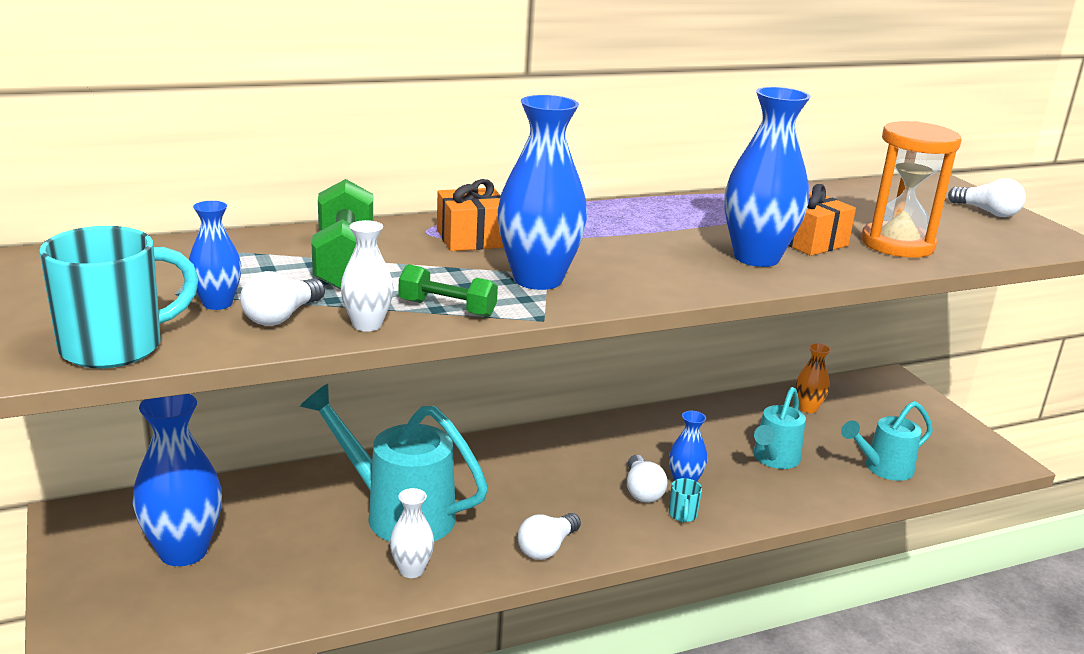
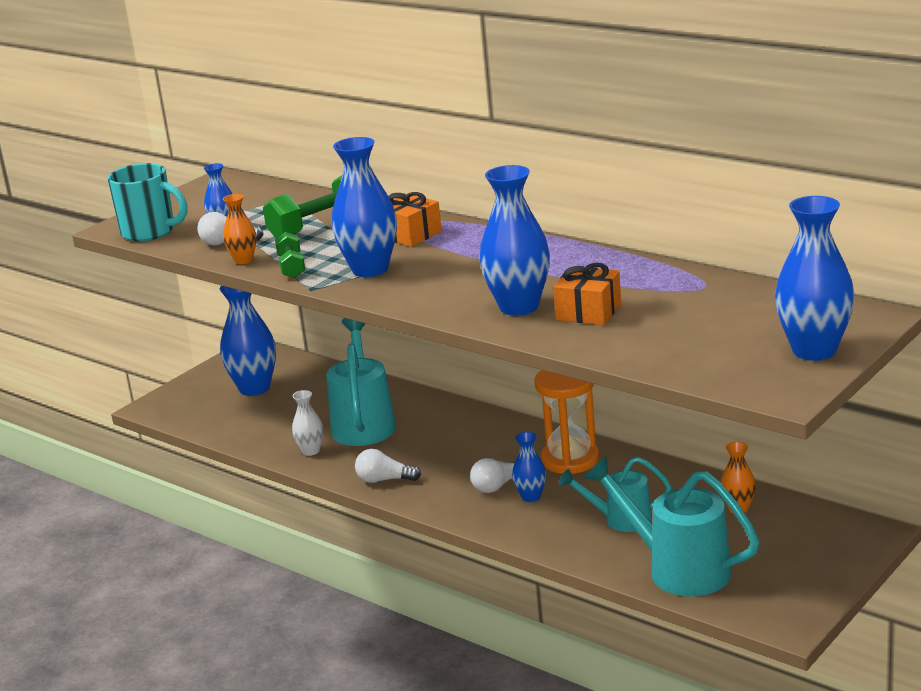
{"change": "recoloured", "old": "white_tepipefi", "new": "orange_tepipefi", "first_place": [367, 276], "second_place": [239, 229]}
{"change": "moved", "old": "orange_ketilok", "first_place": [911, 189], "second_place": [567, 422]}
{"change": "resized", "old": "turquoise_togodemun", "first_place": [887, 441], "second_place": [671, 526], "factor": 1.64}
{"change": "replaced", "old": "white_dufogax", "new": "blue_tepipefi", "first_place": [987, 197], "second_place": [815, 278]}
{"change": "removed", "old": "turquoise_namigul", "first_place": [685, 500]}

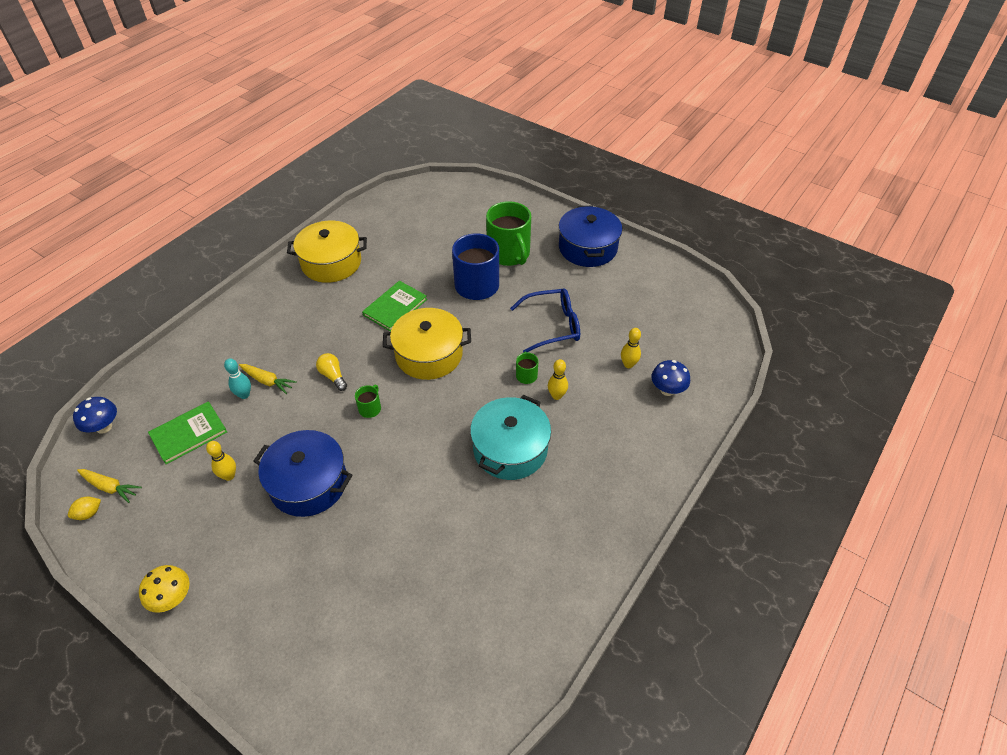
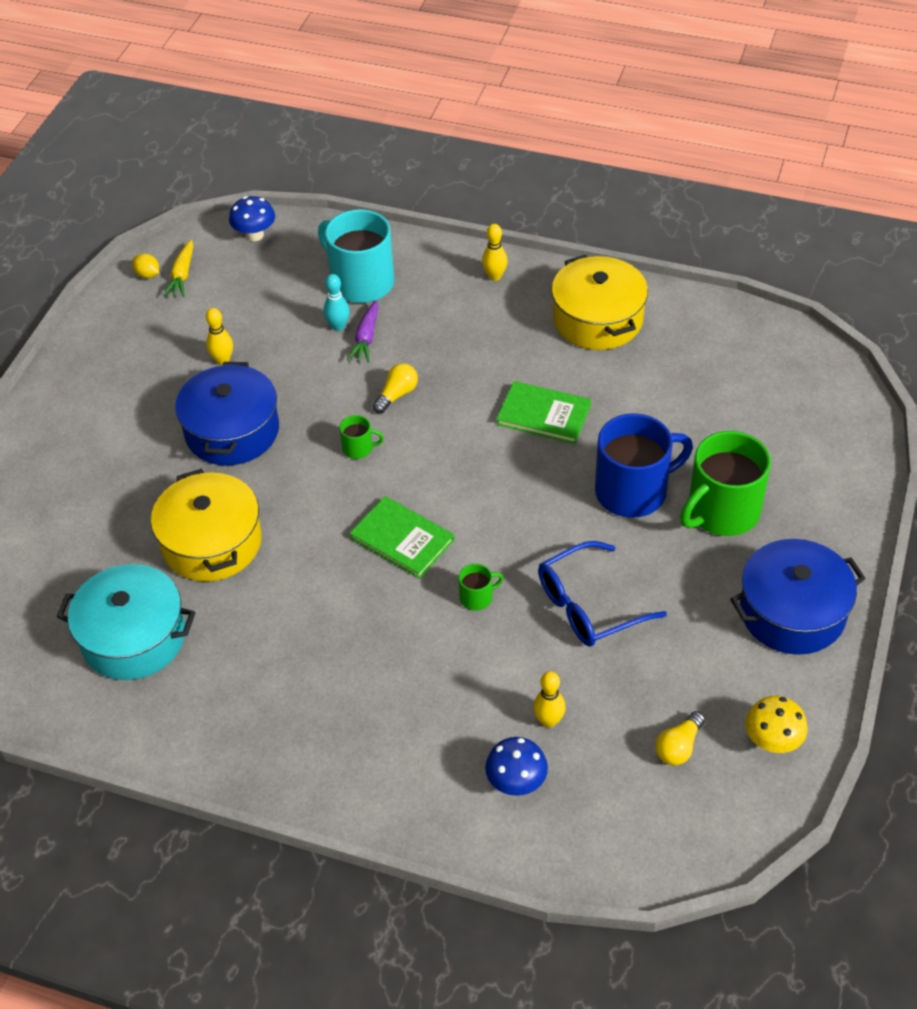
{"change": "moved", "old": "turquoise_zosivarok", "first_place": [510, 437], "second_place": [126, 622]}
{"change": "moved", "old": "yellow_zosivarok", "first_place": [427, 344], "second_place": [206, 525]}
{"change": "added", "new": "turquoise_namigul", "second_place": [356, 256]}
{"change": "recoloured", "old": "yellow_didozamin", "new": "purple_didozamin", "first_place": [268, 379], "second_place": [362, 332]}
{"change": "moved", "old": "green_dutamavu", "first_place": [187, 432], "second_place": [401, 537]}
{"change": "moved", "old": "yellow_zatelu", "first_place": [558, 379], "second_place": [495, 252]}
{"change": "turned", "old": "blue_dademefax", "first_place": [545, 320], "second_place": [602, 594], "degrees": 90}
{"change": "added", "new": "yellow_dufogax", "second_place": [680, 738]}
{"change": "moved", "old": "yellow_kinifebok", "first_place": [164, 589], "second_place": [776, 724]}

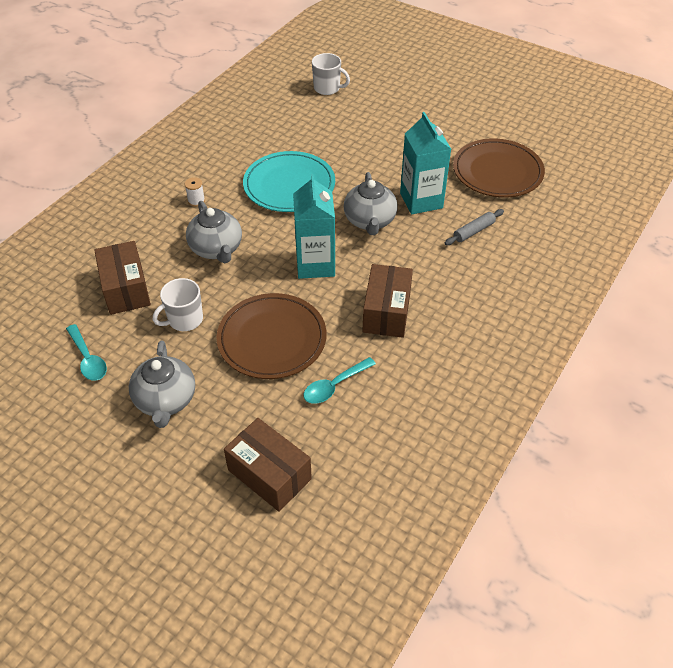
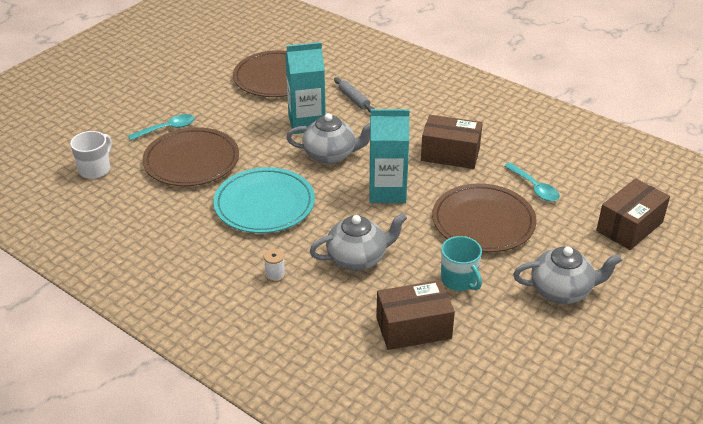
{"change": "moved", "old": "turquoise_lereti", "first_place": [86, 352], "second_place": [161, 127]}
{"change": "added", "new": "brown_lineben", "second_place": [191, 156]}
{"change": "recoloured", "old": "white_namigul", "new": "turquoise_namigul", "first_place": [178, 304], "second_place": [461, 263]}

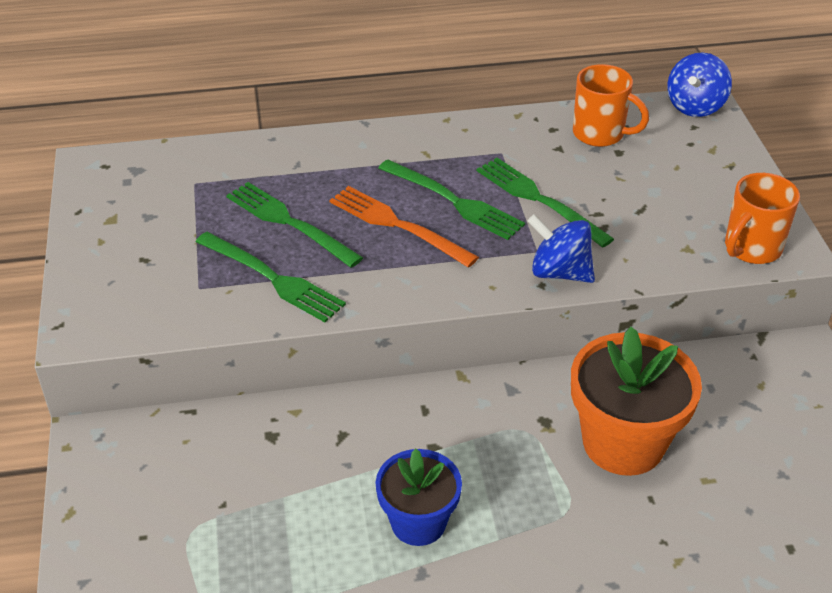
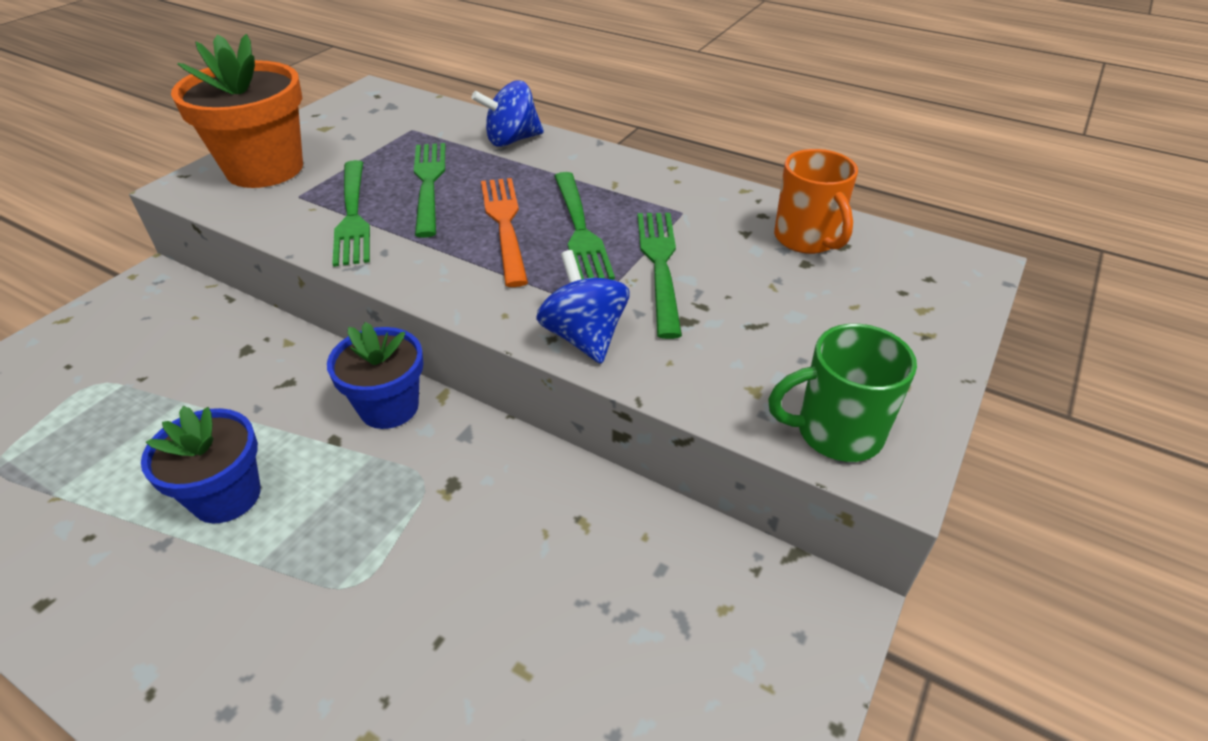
{"change": "moved", "old": "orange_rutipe", "first_place": [636, 401], "second_place": [237, 111]}
{"change": "added", "new": "blue_rutipe", "second_place": [375, 375]}
{"change": "moved", "old": "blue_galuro", "first_place": [699, 85], "second_place": [507, 113]}
{"change": "recoloured", "old": "orange_namigul", "new": "green_namigul", "first_place": [762, 218], "second_place": [842, 393]}

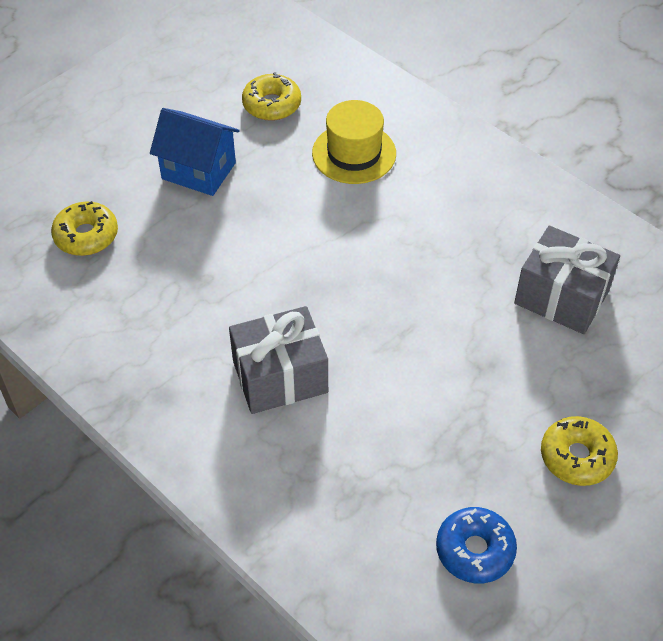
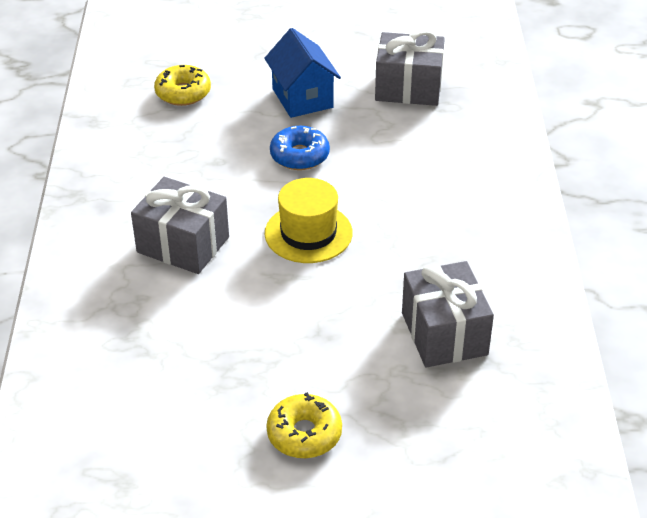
{"change": "moved", "old": "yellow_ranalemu", "first_place": [354, 142], "second_place": [309, 220]}
{"change": "moved", "old": "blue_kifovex", "first_place": [476, 545], "second_place": [300, 148]}
{"change": "replaced", "old": "yellow_kifovex", "new": "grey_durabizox", "first_place": [271, 96], "second_place": [410, 68]}

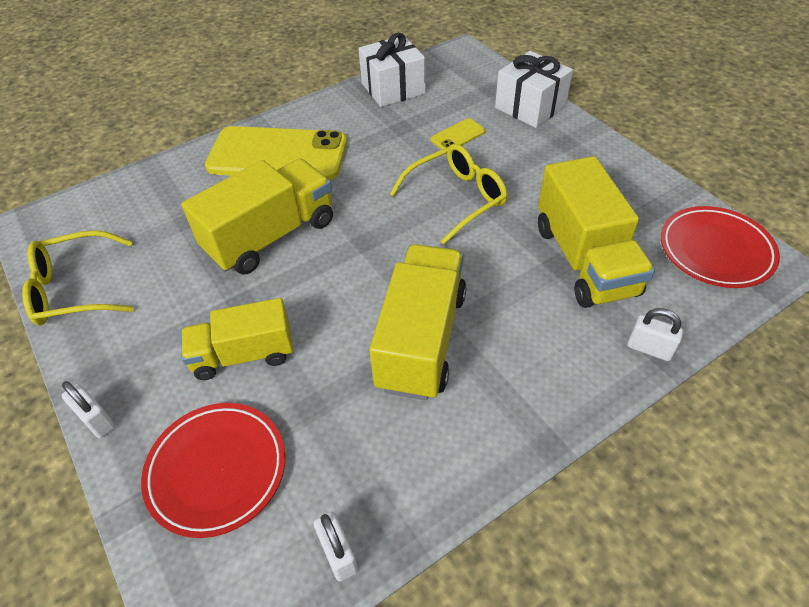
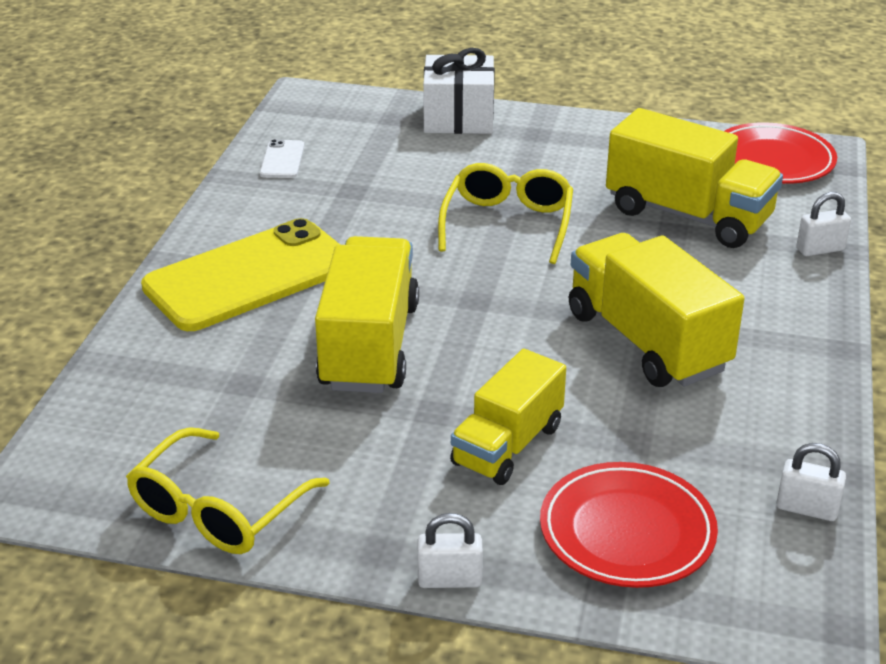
{"change": "replaced", "old": "white_durabizox", "new": "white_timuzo", "first_place": [392, 70], "second_place": [282, 158]}
{"change": "removed", "old": "yellow_timuzo", "first_place": [458, 133]}

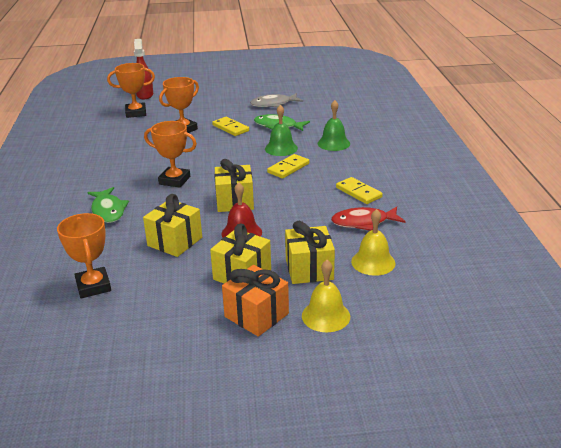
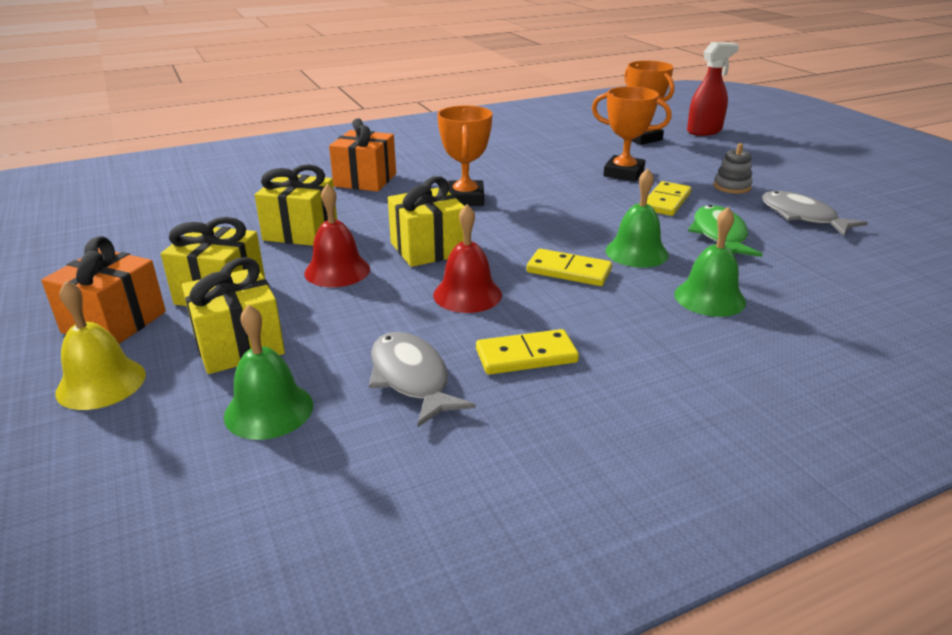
{"change": "recoloured", "old": "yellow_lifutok", "new": "green_lifutok", "first_place": [373, 242], "second_place": [268, 372]}
{"change": "replaced", "old": "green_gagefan", "new": "orange_durabizox", "first_place": [108, 205], "second_place": [362, 154]}
{"change": "recoloured", "old": "red_gagefan", "new": "grey_gagefan", "first_place": [368, 219], "second_place": [422, 379]}
{"change": "added", "new": "red_lifutok", "second_place": [467, 258]}
{"change": "turned", "old": "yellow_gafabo", "first_place": [359, 190], "second_place": [527, 352], "degrees": 45}
{"change": "added", "new": "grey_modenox", "second_place": [733, 168]}
{"change": "removed", "old": "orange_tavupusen", "first_place": [84, 255]}

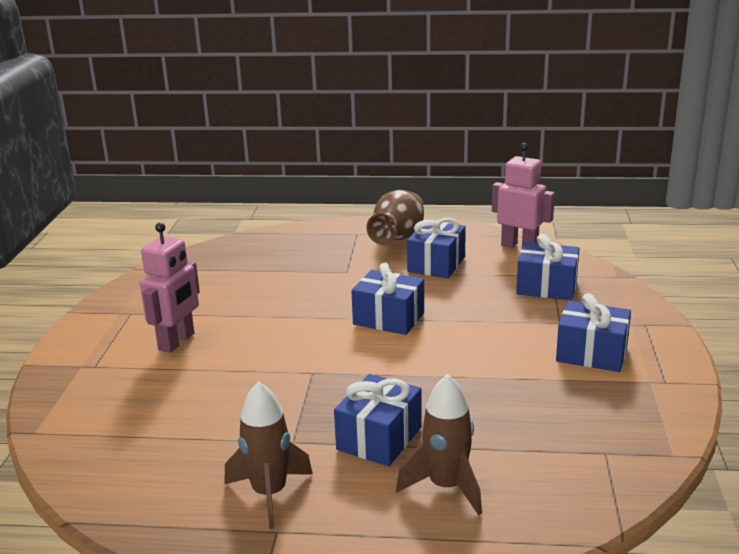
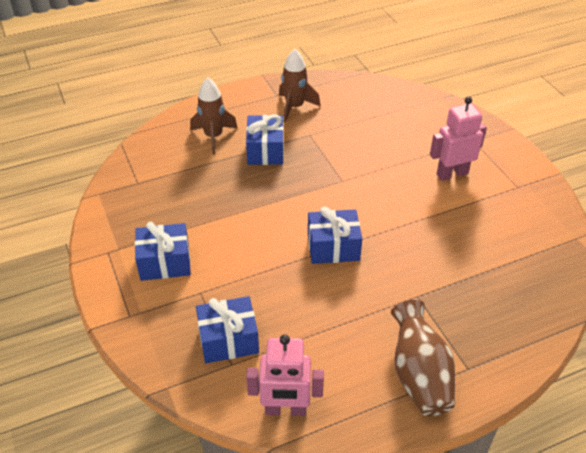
{"change": "turned", "old": "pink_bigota", "first_place": [169, 287], "second_place": [458, 138], "degrees": 75}
{"change": "removed", "old": "blue_durabizox", "first_place": [436, 248]}

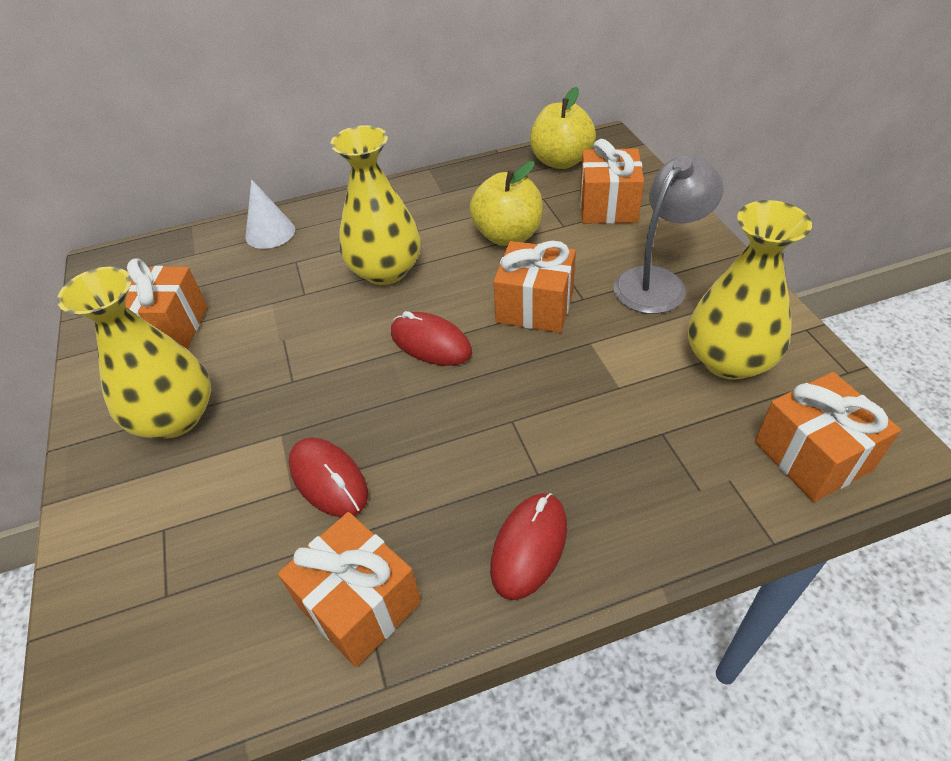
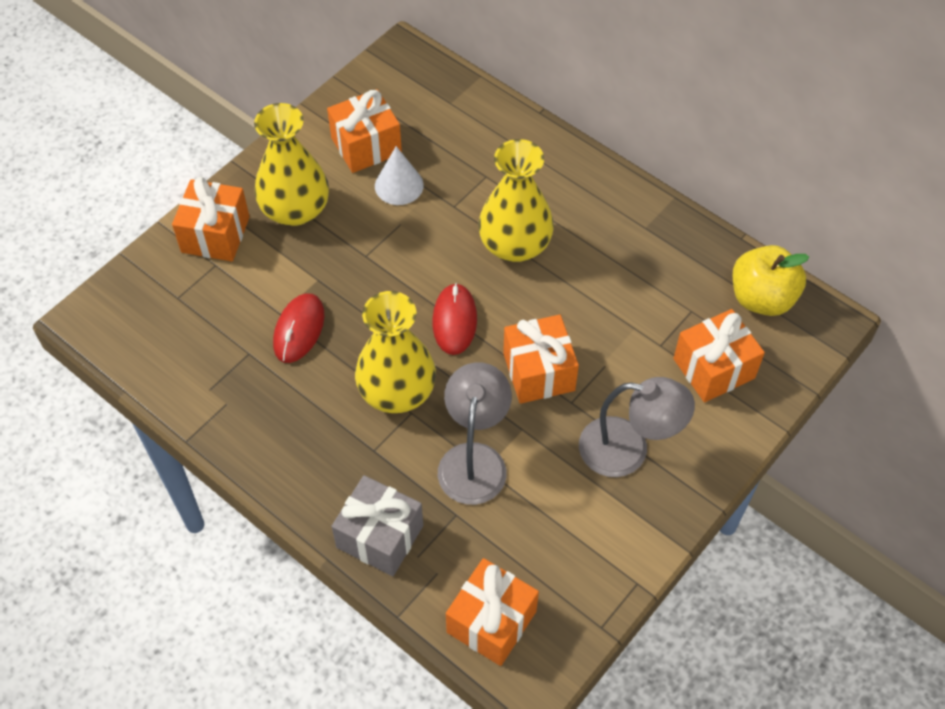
{"change": "moved", "old": "orange_durabizox", "first_place": [349, 589], "second_place": [211, 219]}
{"change": "added", "new": "grey_durabizox", "second_place": [377, 525]}
{"change": "moved", "old": "yellow_tepipefi", "first_place": [750, 290], "second_place": [395, 352]}
{"change": "moved", "old": "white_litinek", "first_place": [270, 214], "second_place": [399, 175]}
{"change": "added", "new": "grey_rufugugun", "second_place": [475, 433]}
{"change": "removed", "old": "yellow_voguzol", "first_place": [506, 203]}
{"change": "removed", "old": "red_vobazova", "first_place": [528, 546]}

